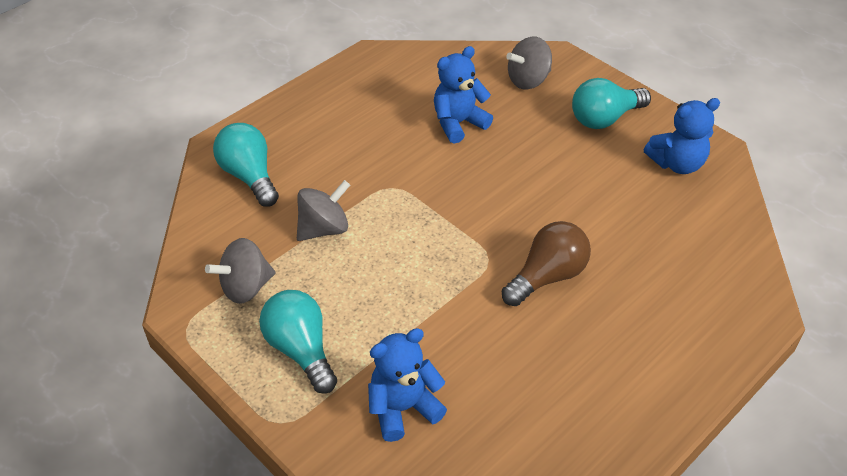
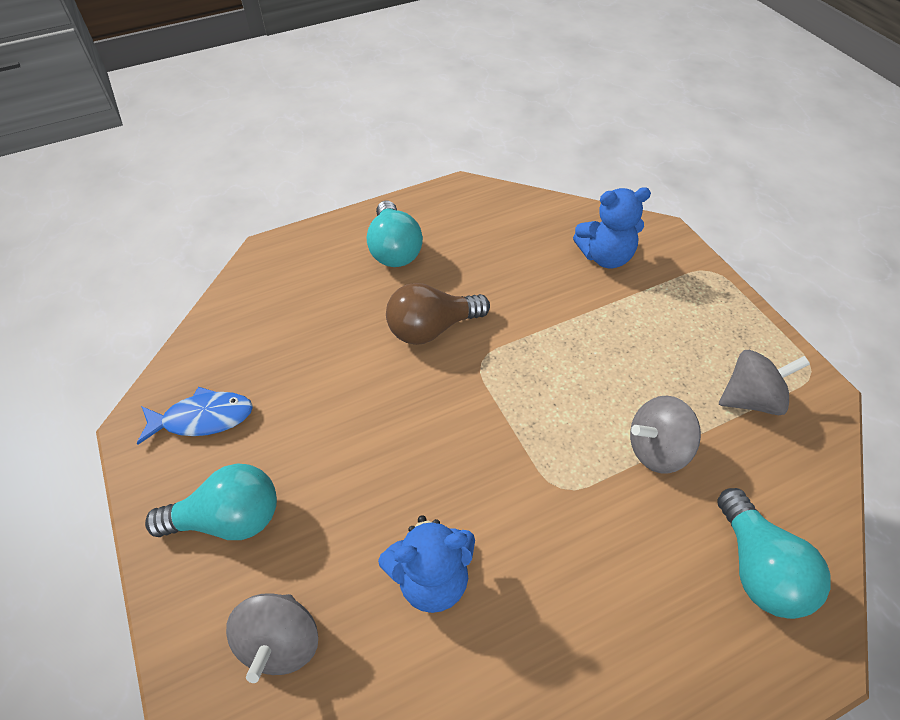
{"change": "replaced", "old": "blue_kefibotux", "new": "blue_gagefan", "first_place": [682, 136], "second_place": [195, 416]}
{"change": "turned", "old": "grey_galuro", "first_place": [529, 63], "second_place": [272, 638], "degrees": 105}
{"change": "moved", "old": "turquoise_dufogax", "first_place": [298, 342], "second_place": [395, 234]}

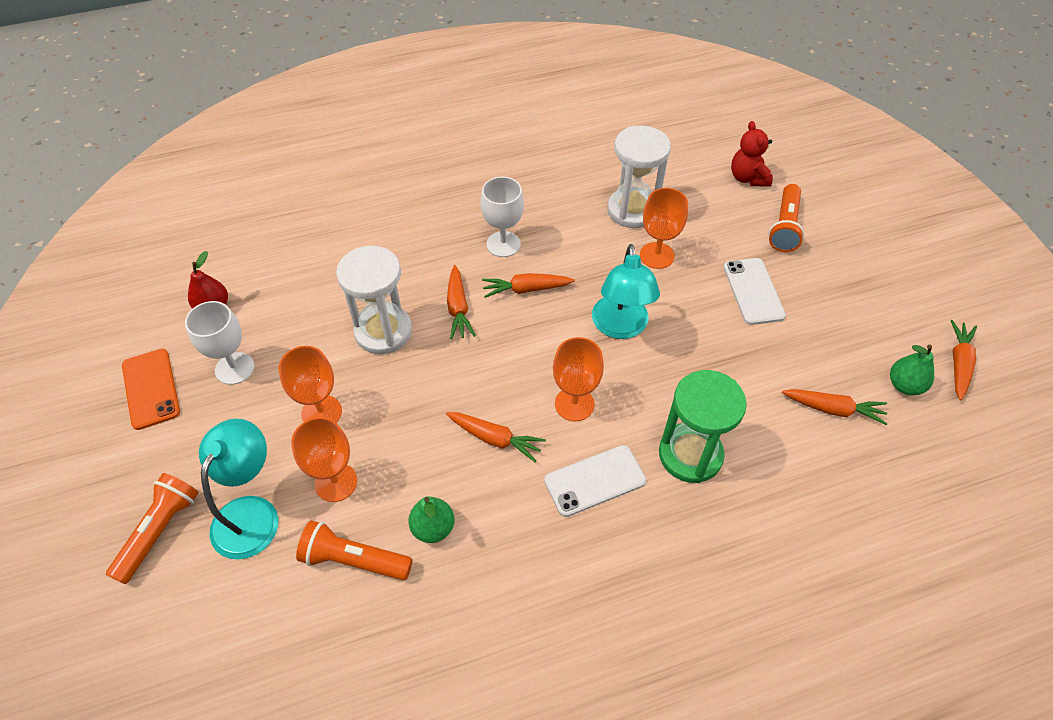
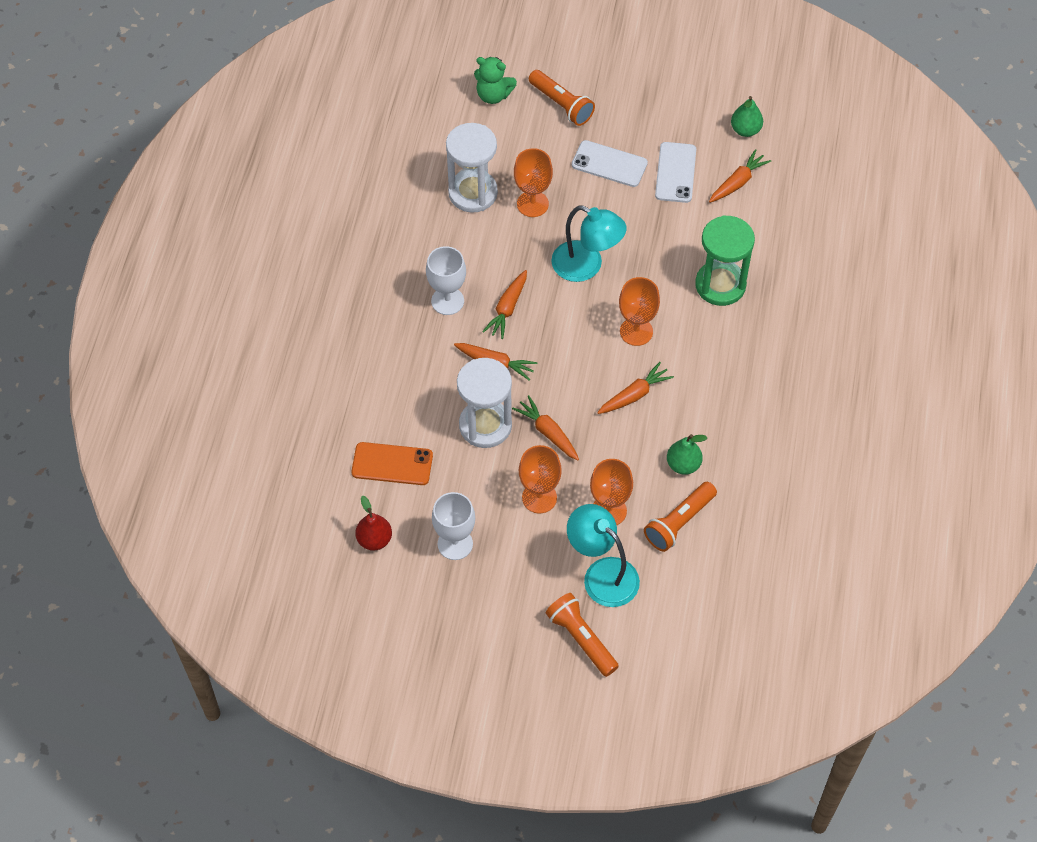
{"change": "moved", "old": "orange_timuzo", "first_place": [151, 389], "second_place": [392, 463]}
{"change": "recoloured", "old": "red_kefibotux", "new": "green_kefibotux", "first_place": [752, 154], "second_place": [495, 80]}
{"change": "moved", "old": "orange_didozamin", "first_place": [964, 360], "second_place": [545, 427]}
{"change": "moved", "old": "white_timuzo", "first_place": [595, 481], "second_place": [675, 172]}

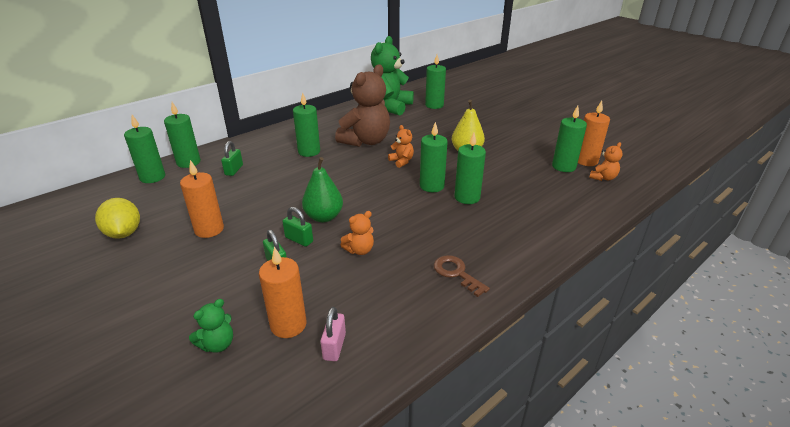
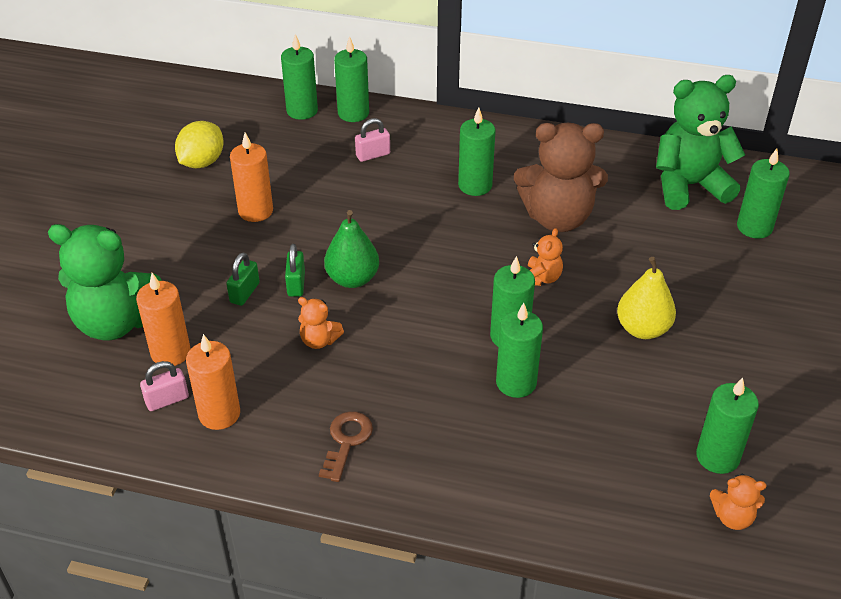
{"change": "resized", "old": "green_kefibotux", "first_place": [211, 325], "second_place": [105, 282], "factor": 2.24}
{"change": "moved", "old": "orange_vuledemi", "first_place": [594, 133], "second_place": [213, 382]}
{"change": "recoloured", "old": "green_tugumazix", "new": "pink_tugumazix", "first_place": [232, 158], "second_place": [372, 140]}

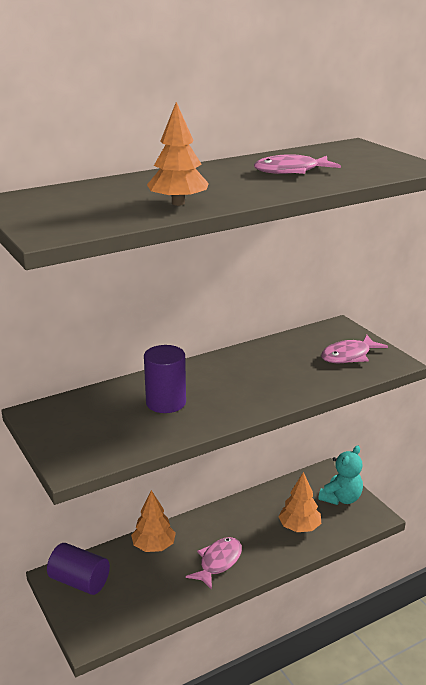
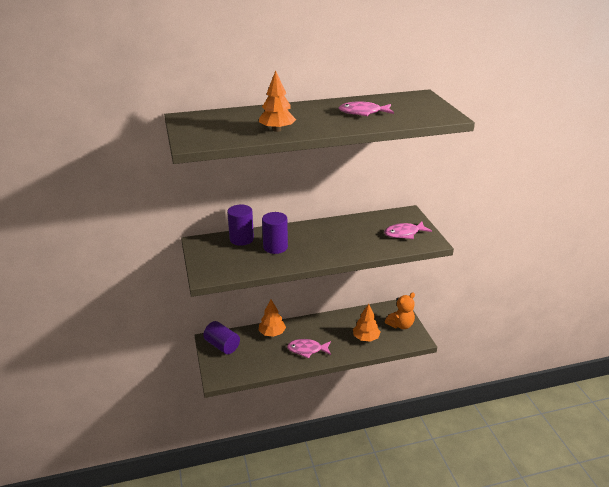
{"change": "added", "new": "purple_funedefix", "second_place": [240, 225]}
{"change": "turned", "old": "pink_gagefan", "first_place": [214, 563], "second_place": [309, 349], "degrees": -135}
{"change": "recoloured", "old": "turquoise_kefibotux", "new": "orange_kefibotux", "first_place": [340, 475], "second_place": [400, 310]}

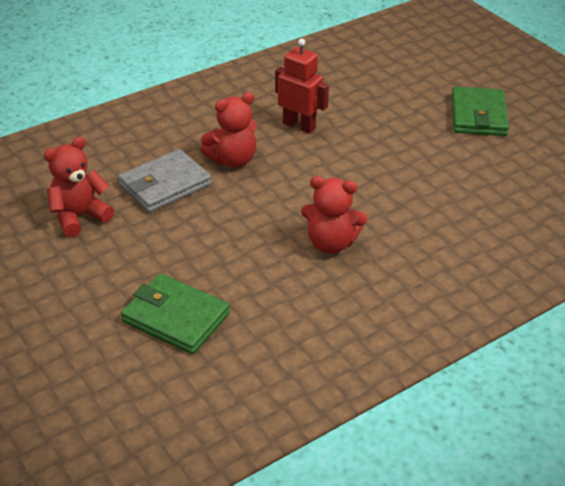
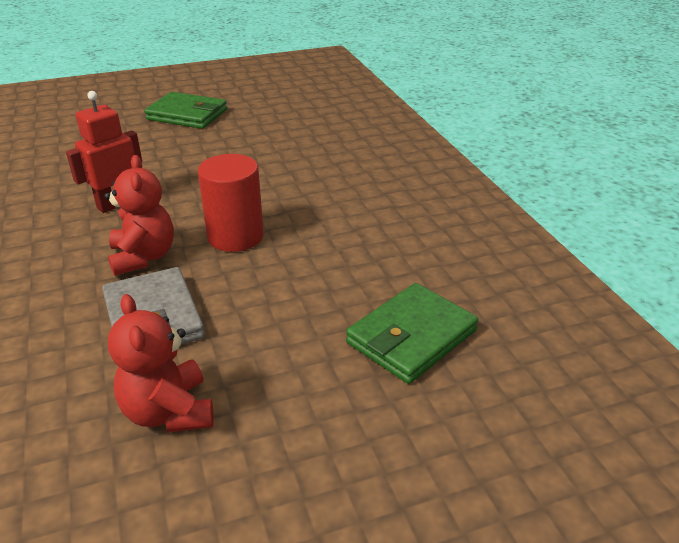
{"change": "added", "new": "red_funedefix", "second_place": [231, 203]}
{"change": "removed", "old": "red_kefibotux", "first_place": [334, 215]}

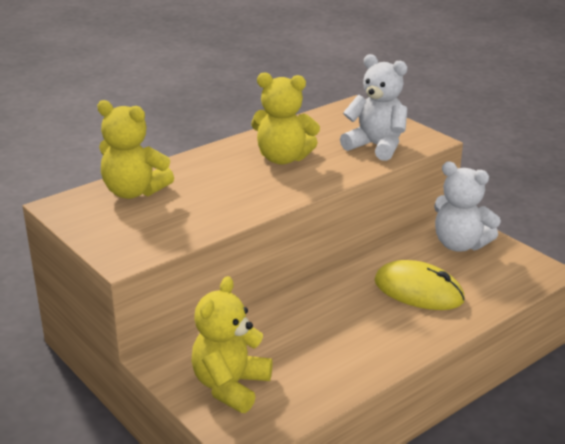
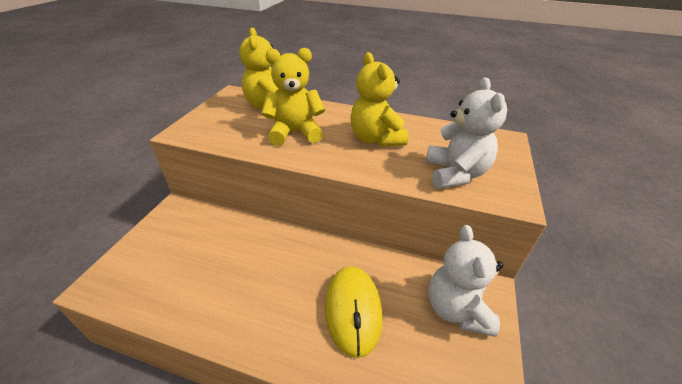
{"change": "moved", "old": "yellow_kefibotux", "first_place": [232, 344], "second_place": [293, 97]}

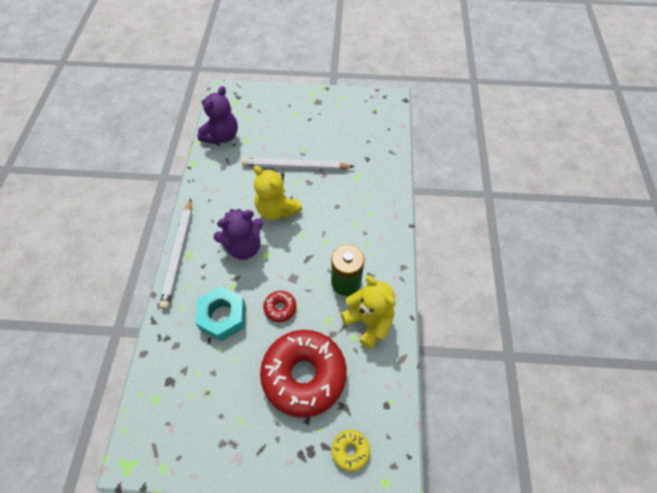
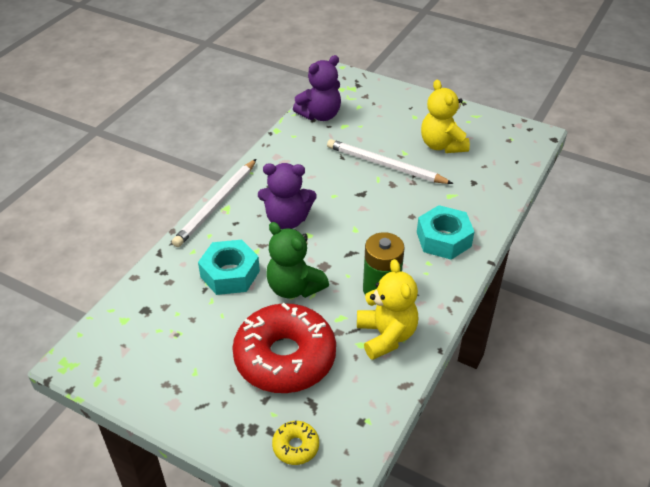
{"change": "replaced", "old": "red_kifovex", "new": "green_kefibotux", "first_place": [279, 306], "second_place": [297, 260]}
{"change": "added", "new": "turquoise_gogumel", "second_place": [445, 232]}
{"change": "moved", "old": "yellow_kefibotux", "first_place": [278, 193], "second_place": [445, 116]}

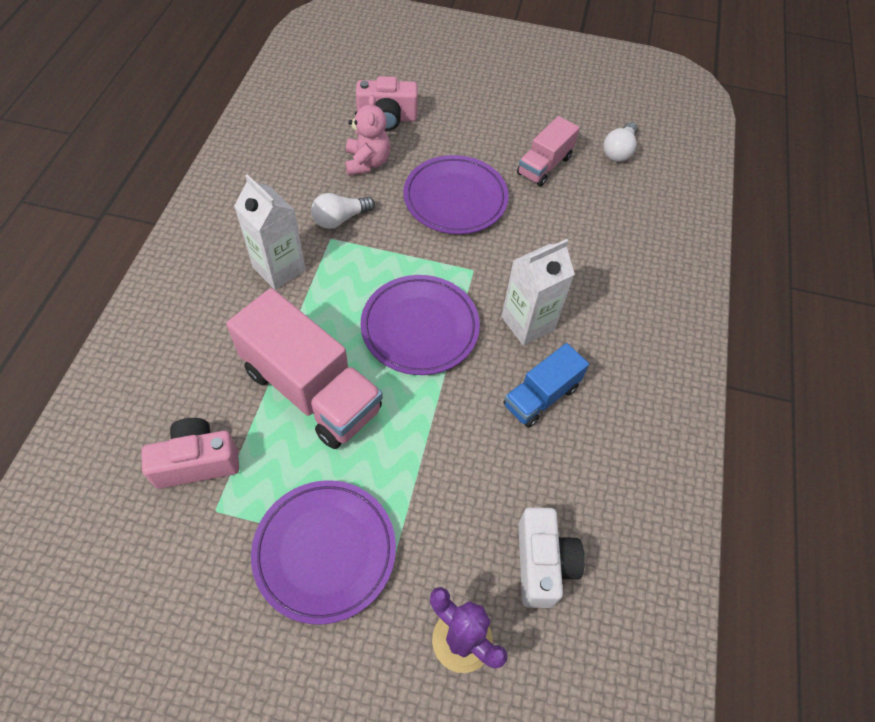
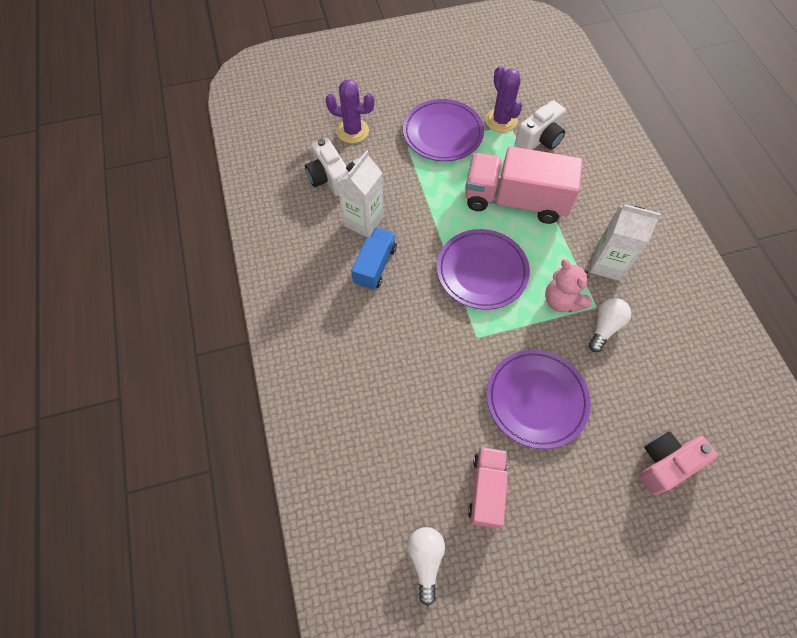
{"change": "moved", "old": "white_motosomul", "first_place": [538, 292], "second_place": [360, 193]}
{"change": "added", "new": "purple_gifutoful", "second_place": [503, 99]}
{"change": "recoloured", "old": "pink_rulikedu", "new": "white_rulikedu", "first_place": [190, 453], "second_place": [540, 125]}
{"change": "moved", "old": "pink_kefibotux", "first_place": [368, 135], "second_place": [568, 285]}

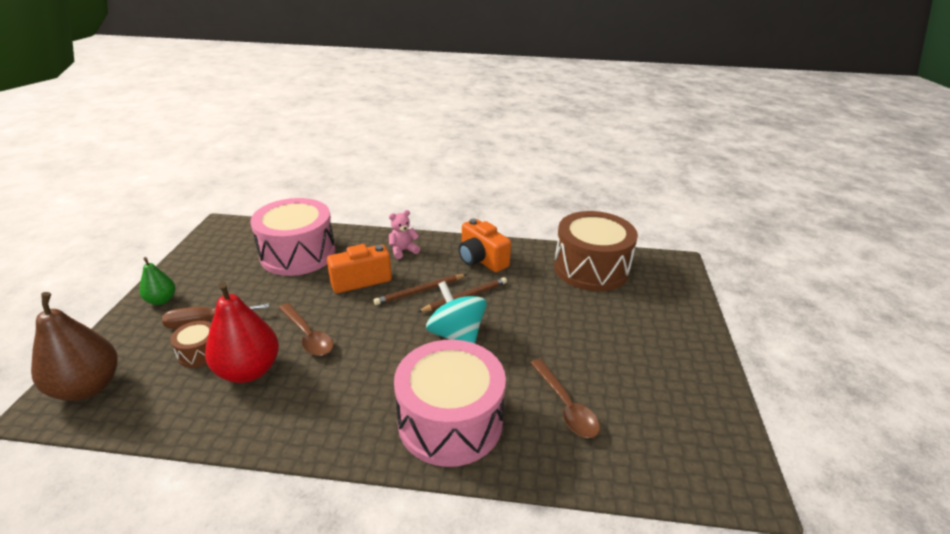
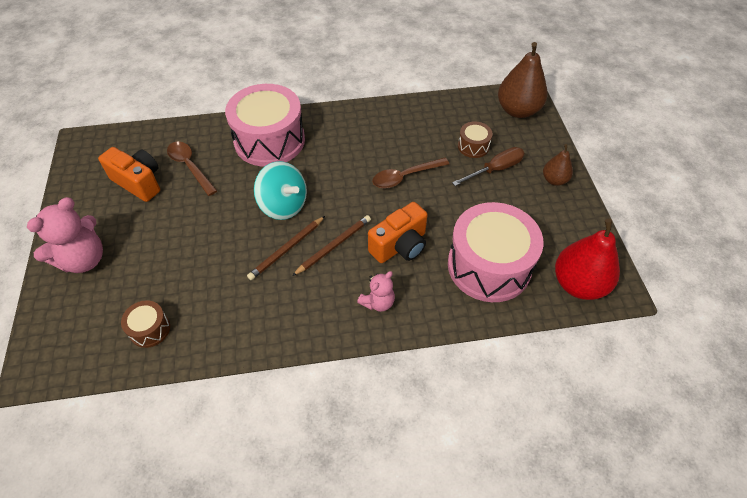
{"change": "added", "new": "pink_kefibotux", "second_place": [65, 235]}
{"change": "moved", "old": "orange_rulikedu", "first_place": [485, 245], "second_place": [129, 174]}
{"change": "resized", "old": "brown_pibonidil", "first_place": [596, 251], "second_place": [145, 324], "factor": 0.44}
{"change": "turned", "old": "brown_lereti", "first_place": [306, 329], "second_place": [410, 173], "degrees": -60}
{"change": "recoloured", "old": "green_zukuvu", "new": "brown_zukuvu", "first_place": [157, 281], "second_place": [558, 165]}
{"change": "moved", "old": "red_zukuvu", "first_place": [242, 332], "second_place": [587, 259]}

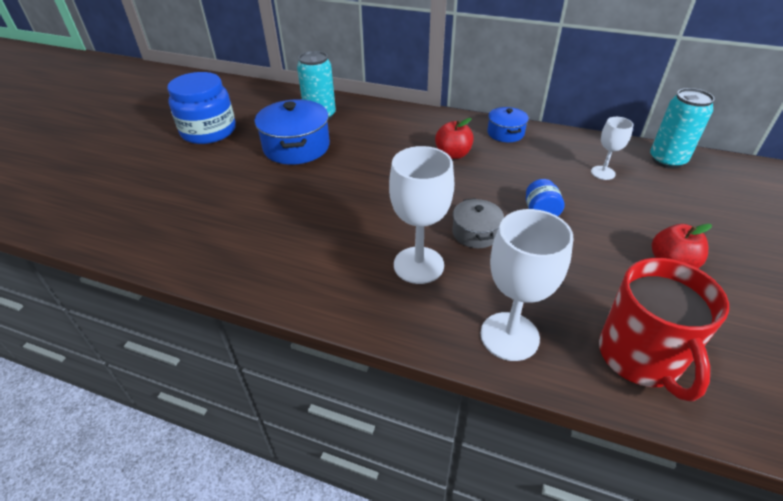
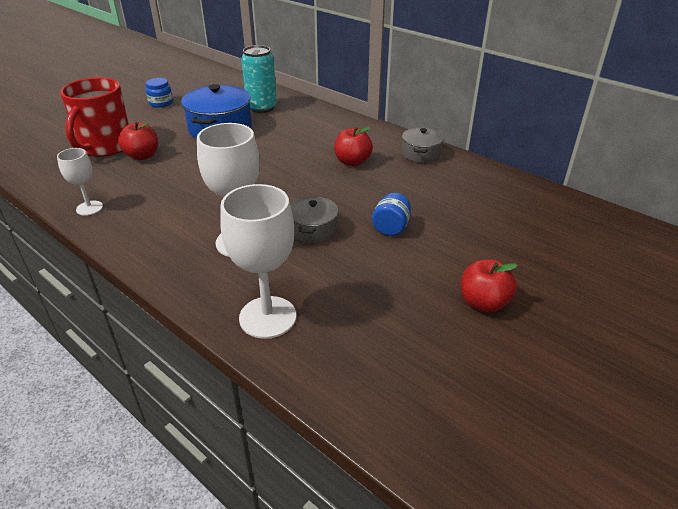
{"change": "moved", "old": "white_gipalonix", "first_place": [612, 148], "second_place": [80, 182]}
{"change": "moved", "old": "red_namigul", "first_place": [664, 329], "second_place": [94, 117]}
{"change": "added", "new": "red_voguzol", "second_place": [138, 141]}
{"change": "resized", "old": "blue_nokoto", "first_place": [201, 108], "second_place": [159, 93], "factor": 0.48}
{"change": "recoloured", "old": "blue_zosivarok", "new": "grey_zosivarok", "first_place": [508, 124], "second_place": [423, 145]}
{"change": "removed", "old": "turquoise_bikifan", "first_place": [682, 128]}

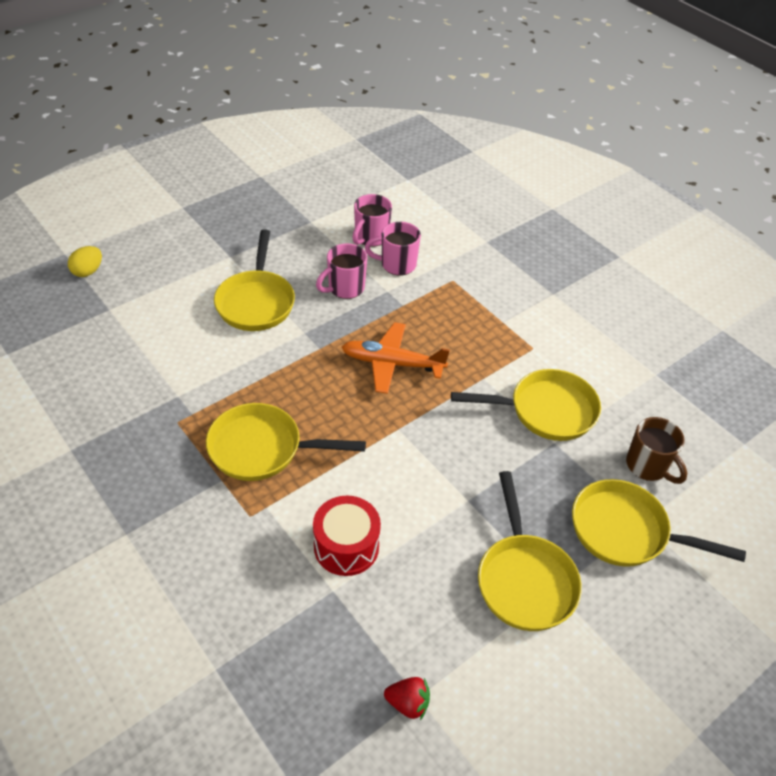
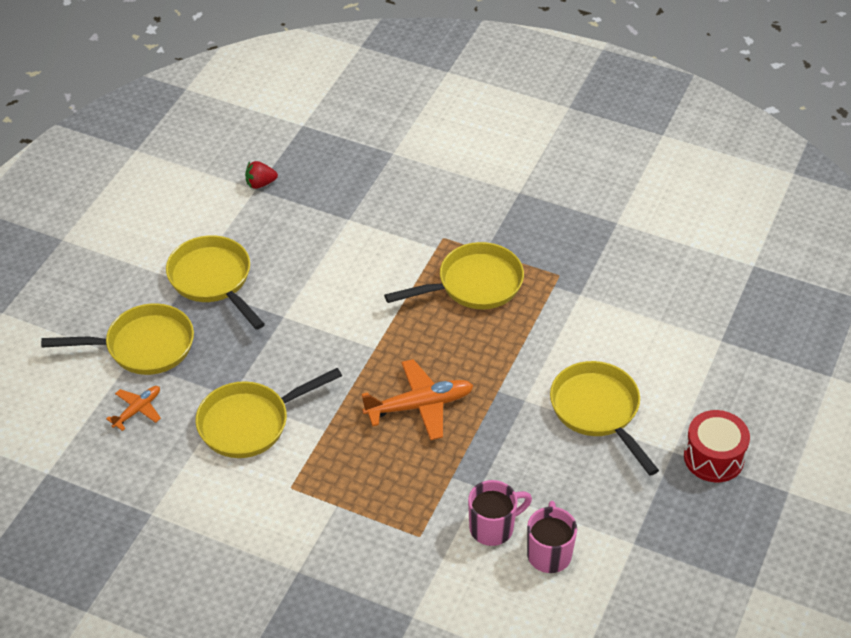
{"change": "replaced", "old": "brown_namigul", "new": "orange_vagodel", "first_place": [656, 450], "second_place": [133, 408]}
{"change": "moved", "old": "red_pibonidil", "first_place": [347, 536], "second_place": [717, 446]}
{"change": "removed", "old": "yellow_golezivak", "first_place": [85, 261]}
{"change": "removed", "old": "pink_namigul", "first_place": [341, 271]}

